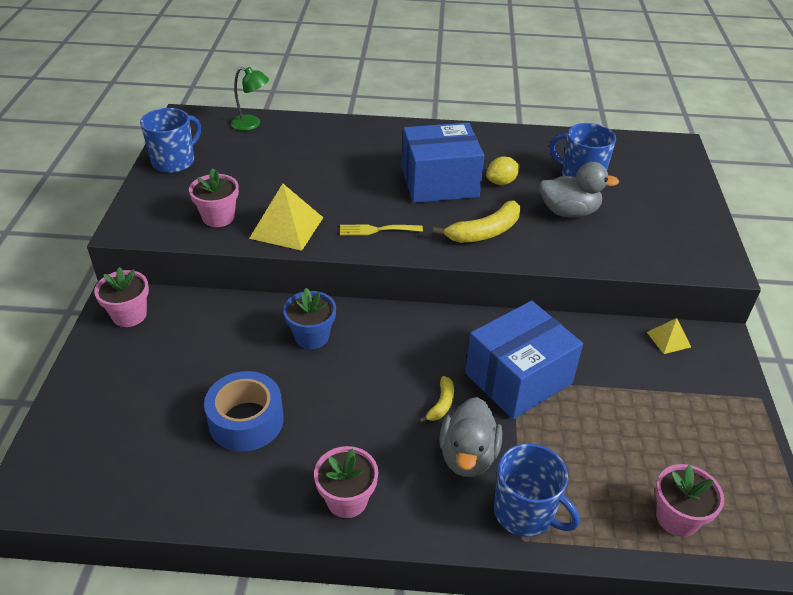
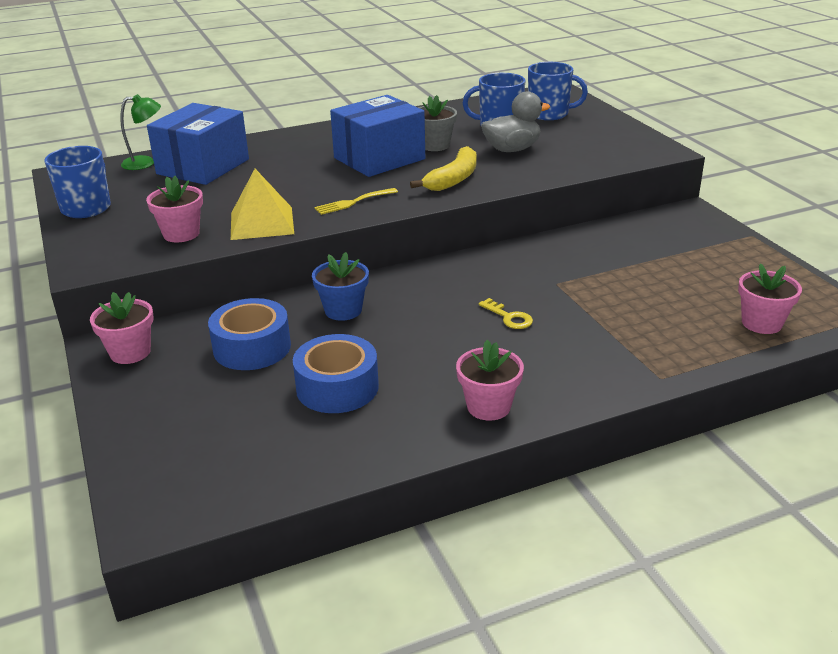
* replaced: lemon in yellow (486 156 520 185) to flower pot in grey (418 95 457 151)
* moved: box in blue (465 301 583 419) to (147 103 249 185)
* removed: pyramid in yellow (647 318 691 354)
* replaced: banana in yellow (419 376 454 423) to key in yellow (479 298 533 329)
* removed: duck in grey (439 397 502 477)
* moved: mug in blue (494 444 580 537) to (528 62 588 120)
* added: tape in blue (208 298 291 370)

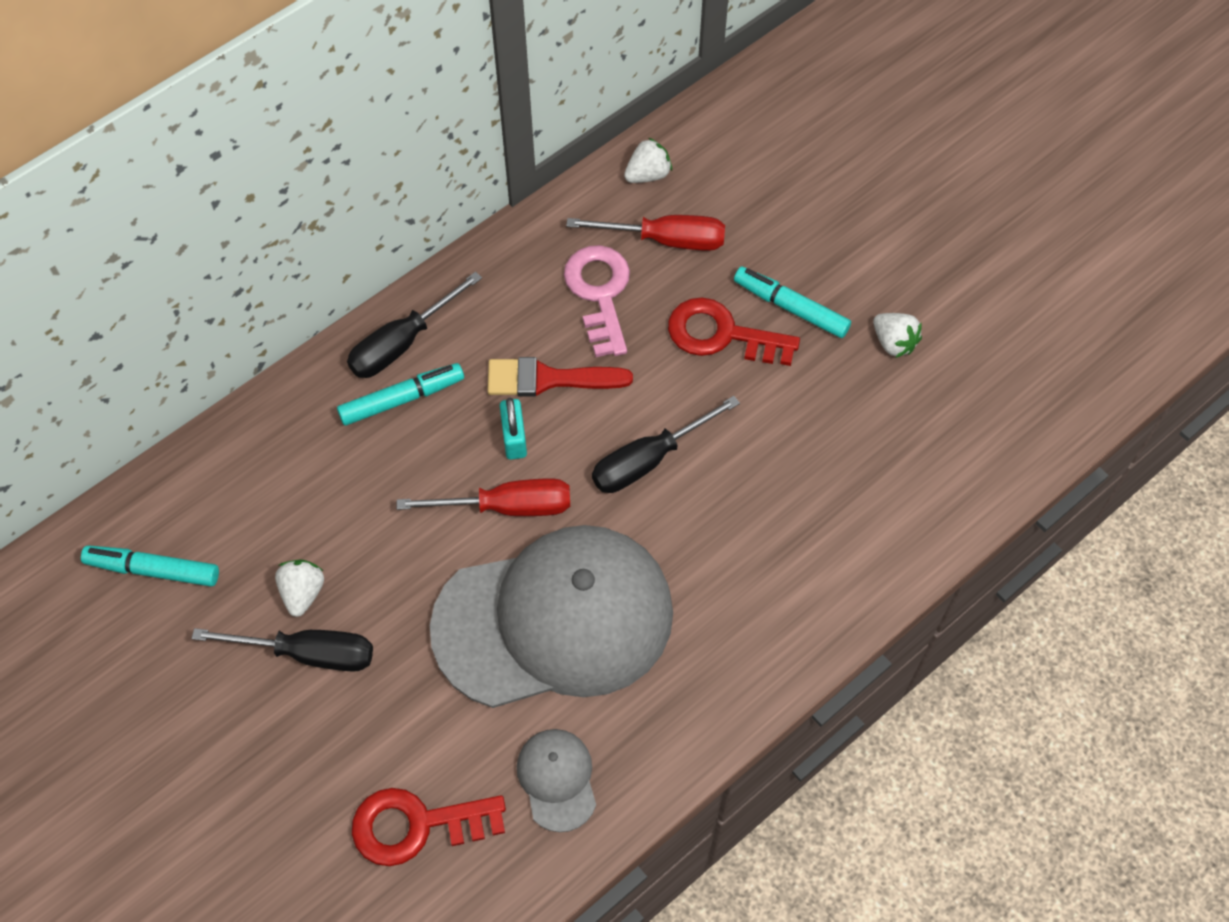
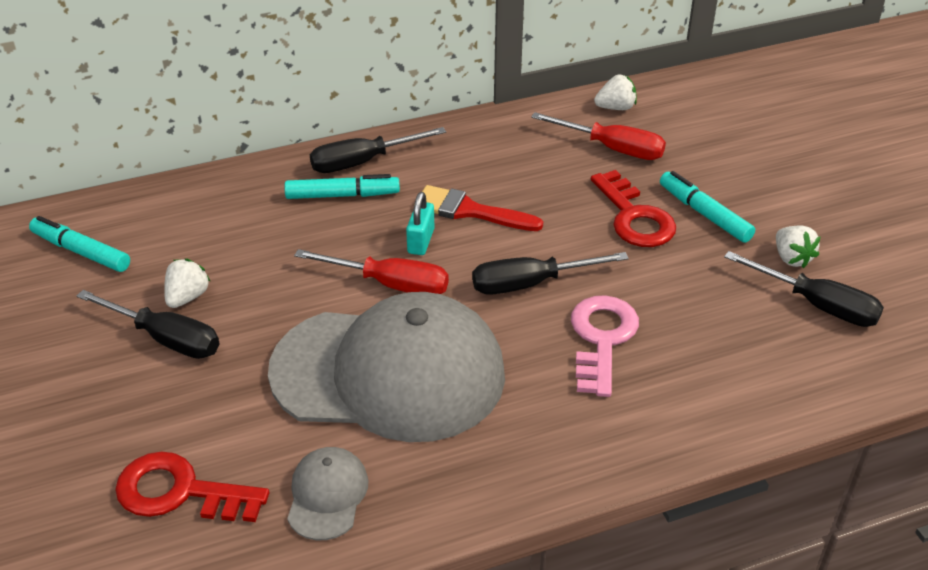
* moved: key in pink (564 245 630 357) to (571 295 639 397)
* turned: key in red (668 298 800 366) = (591 170 676 247) 150 degrees counterclockwise
* added: screwdriver in black (724 251 884 327)

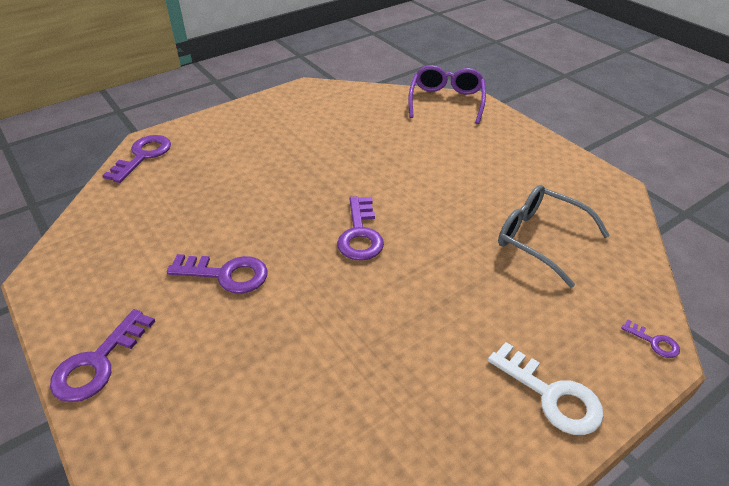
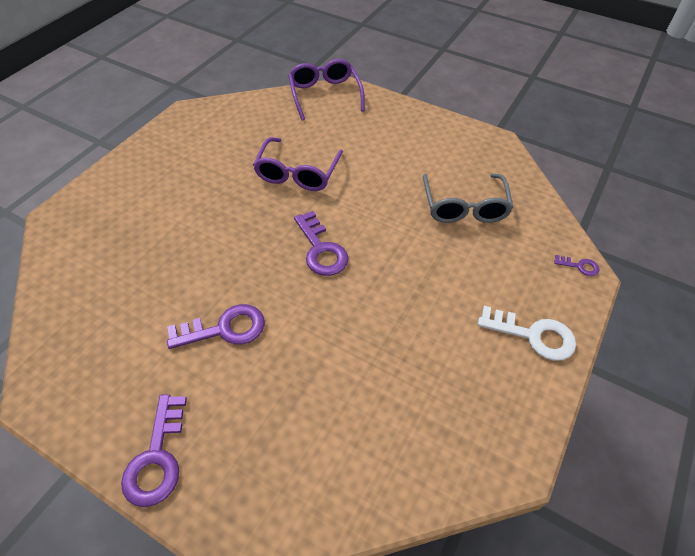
* removed: key in purple (102 135 171 183)
* turned: glasses in grey (498 185 610 288) = (423 174 513 223) 105 degrees counterclockwise
* added: glasses in purple (253 137 343 191)

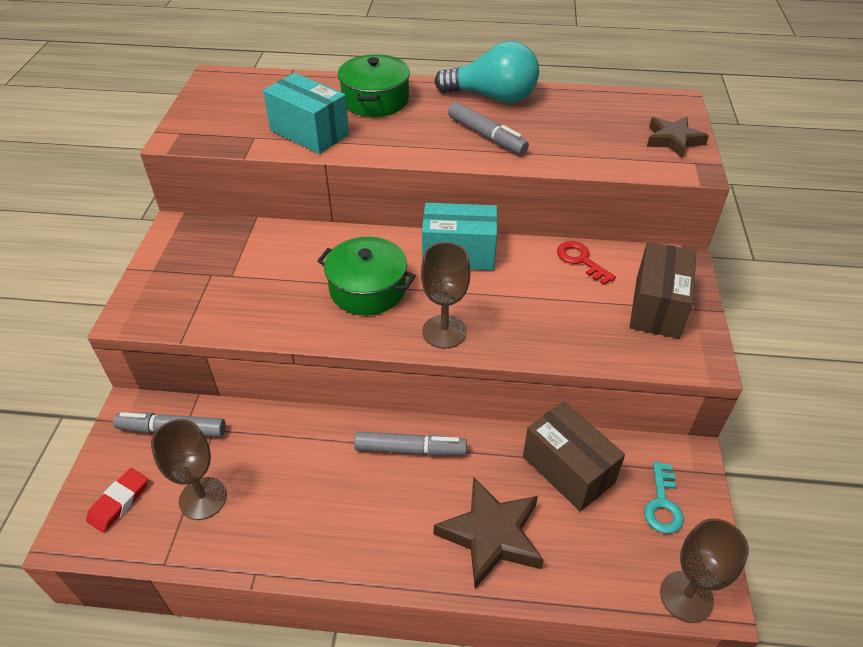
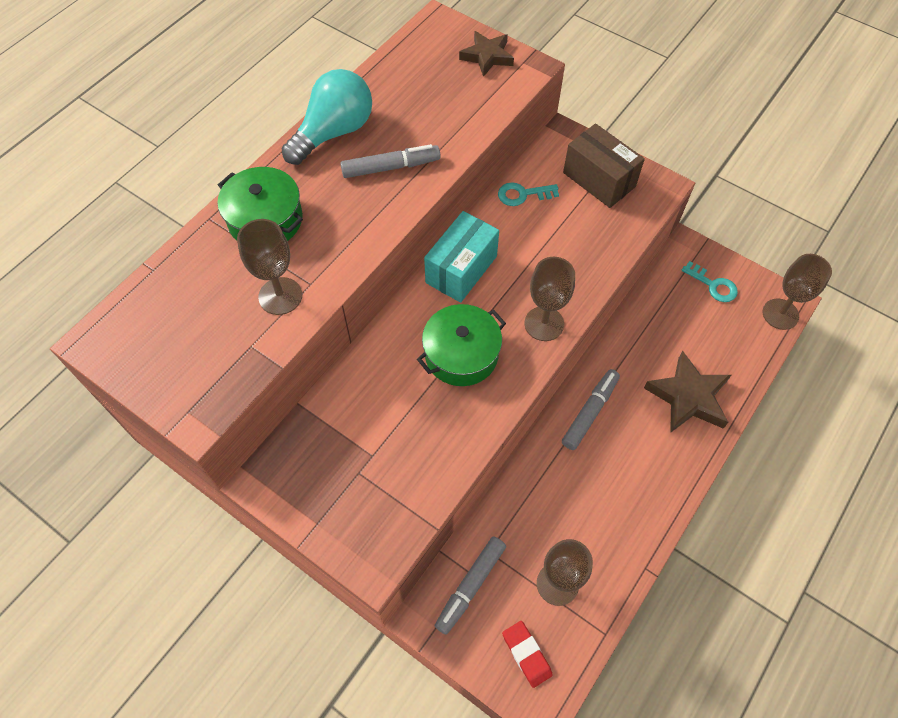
* replaced: box in turquoise (263 73 349 154) to goblet in brown (237 219 302 315)
* recoloured: key in red (557 241 616 285) to key in turquoise (498 182 559 206)
* removed: box in brown (523 401 625 512)

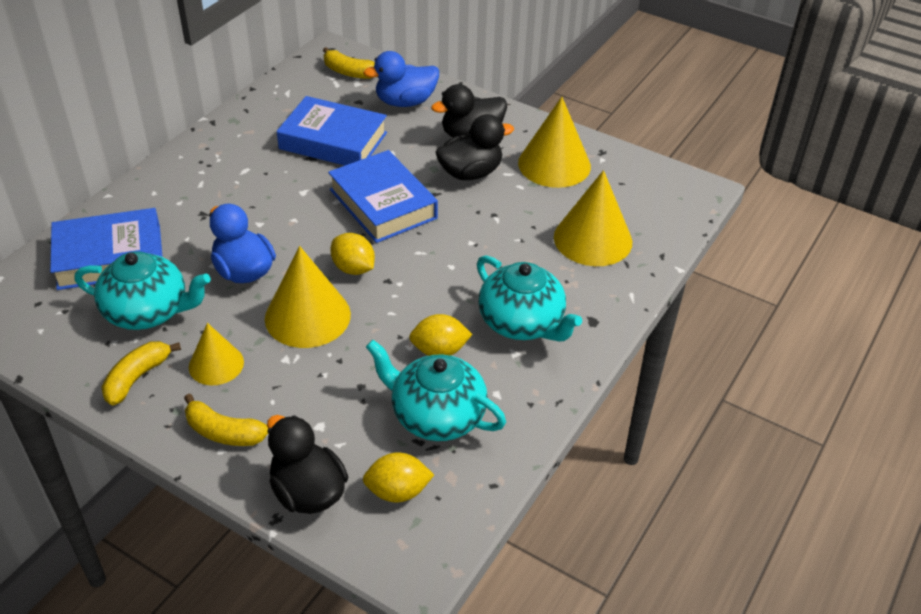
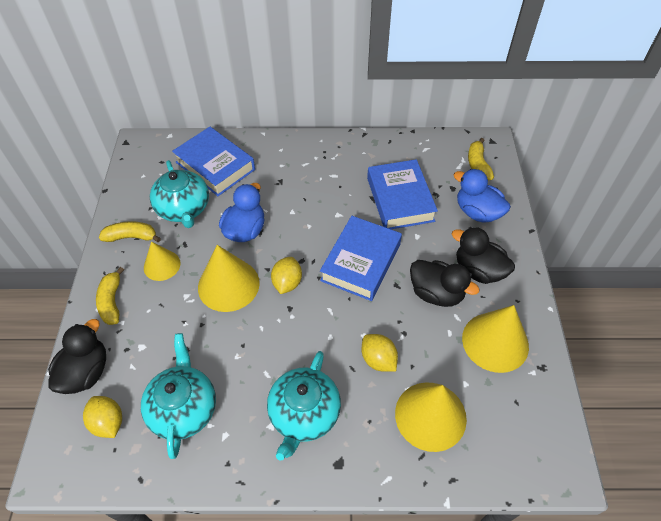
* moved: lemon in yellow (409 314 473 356) to (362 334 398 372)

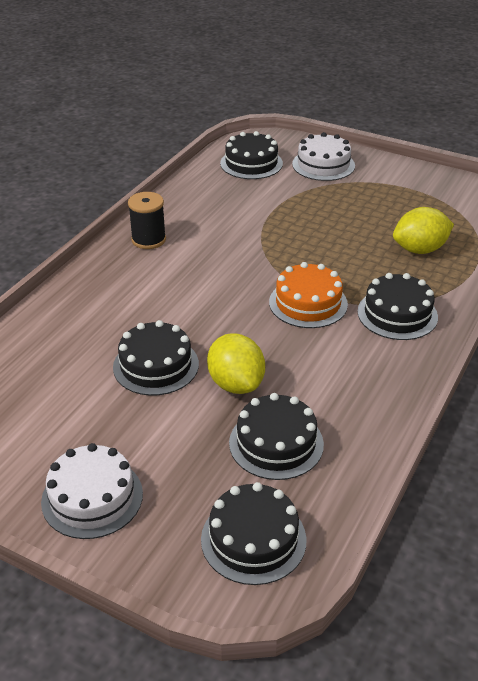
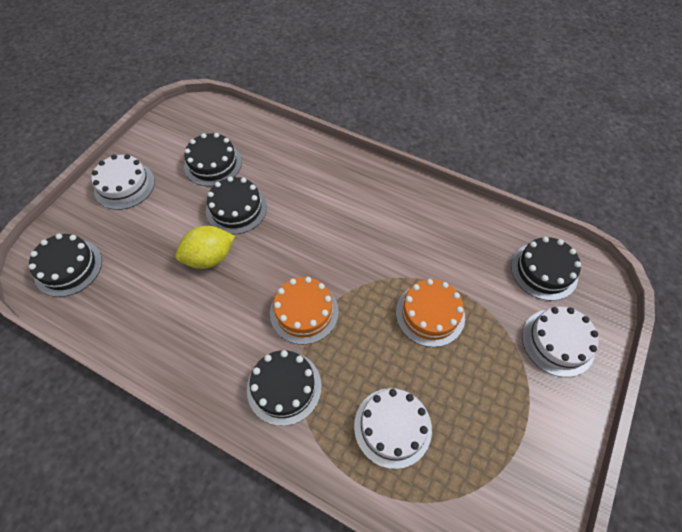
* removed: spool in black (128 192 166 249)
* replaced: lemon in yellow (393 207 454 254) to cake in white (354 388 432 469)
* moved: cake in black (229 393 324 480) to (184 133 242 187)
* added: cake in orange (396 279 465 347)

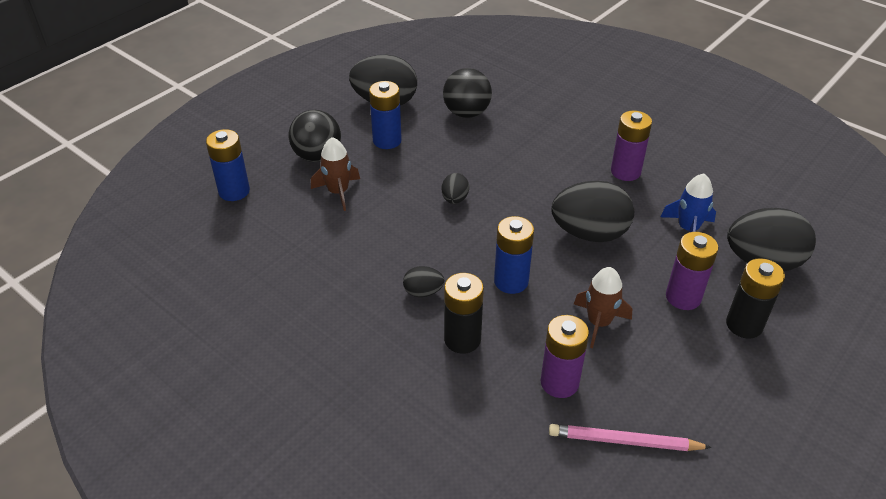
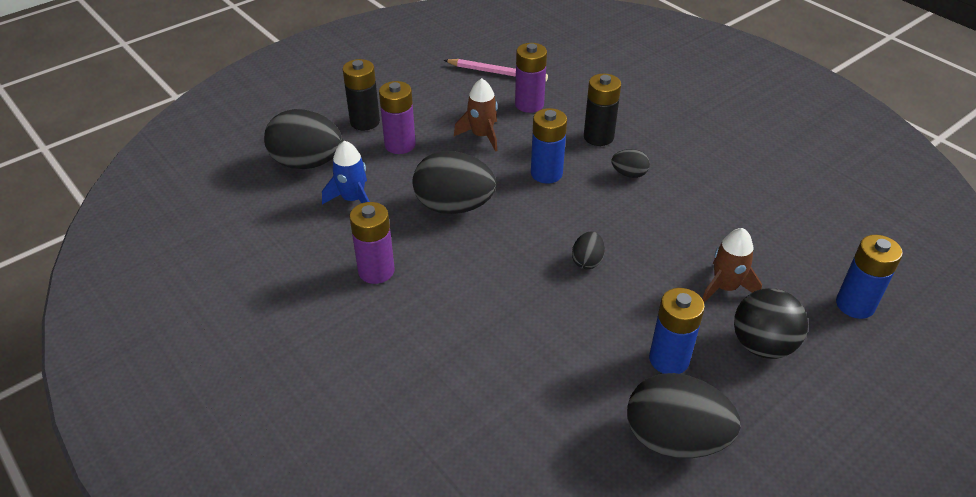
* removed: ball in black (443 68 492 118)

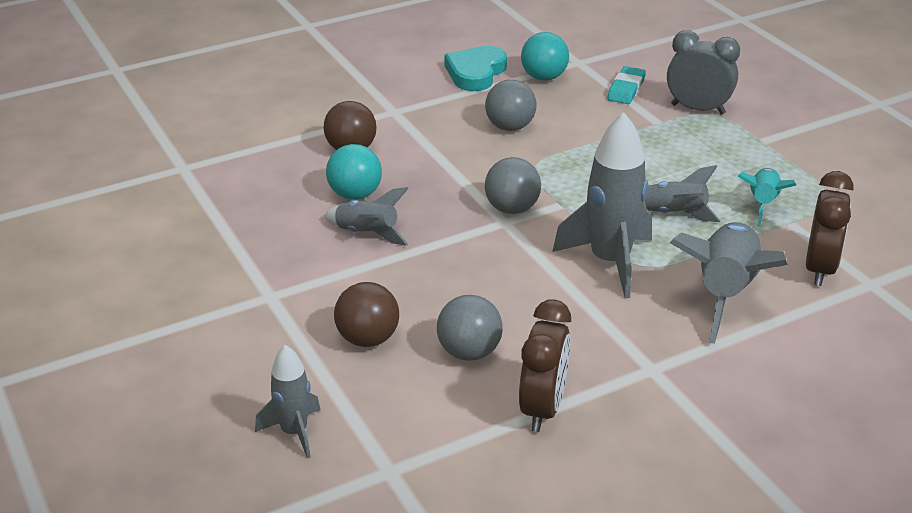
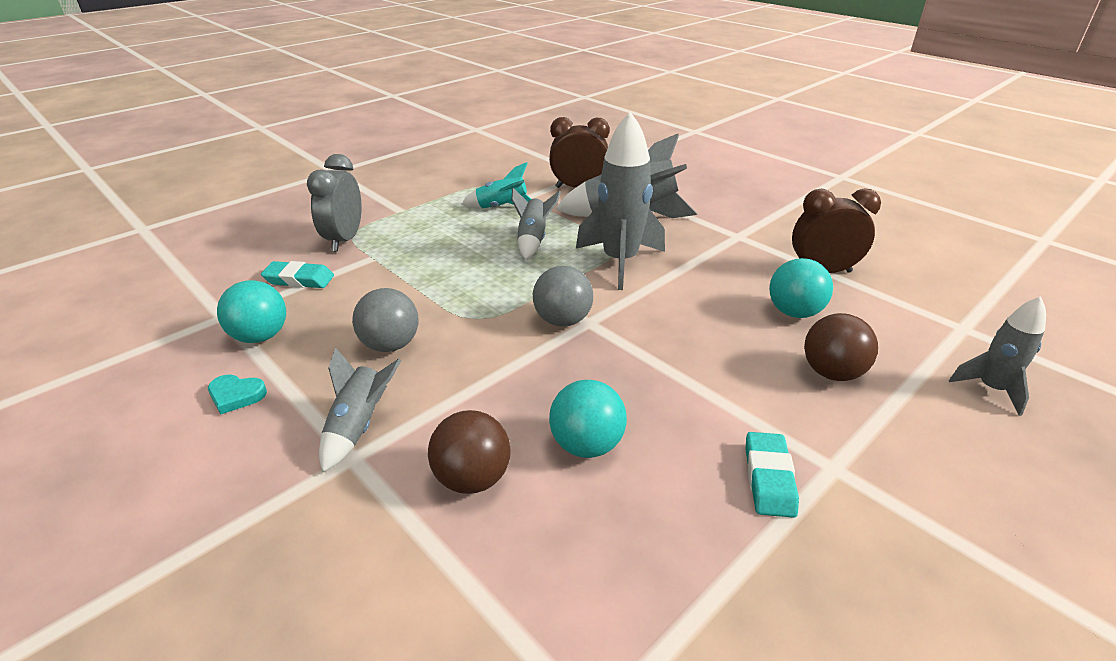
* resized: heart in turquoise (445 46 507 91) = (208 375 267 414) x0.54
* moved: rocket in grey (324 187 409 246) to (319 347 401 473)
* recoloured: ball in grey (437 295 502 361) to ball in turquoise (769 258 833 318)
* added: eraser in turquoise (745 432 799 518)

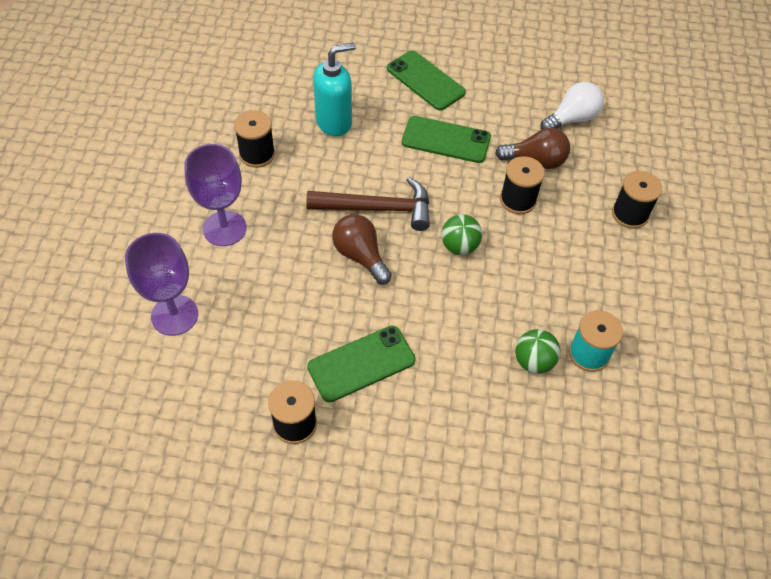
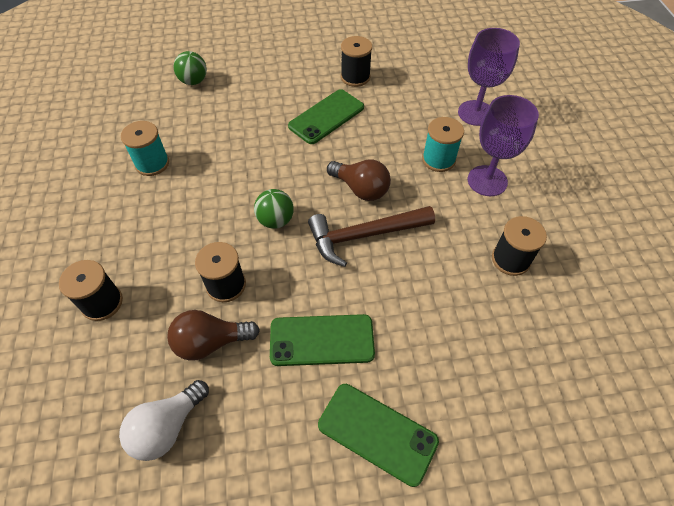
* removed: soap dispenser in turquoise (313 43 356 136)
* moved: ball in green (515 329 561 374) to (173 51 207 85)
* added: spool in turquoise (422 117 464 172)

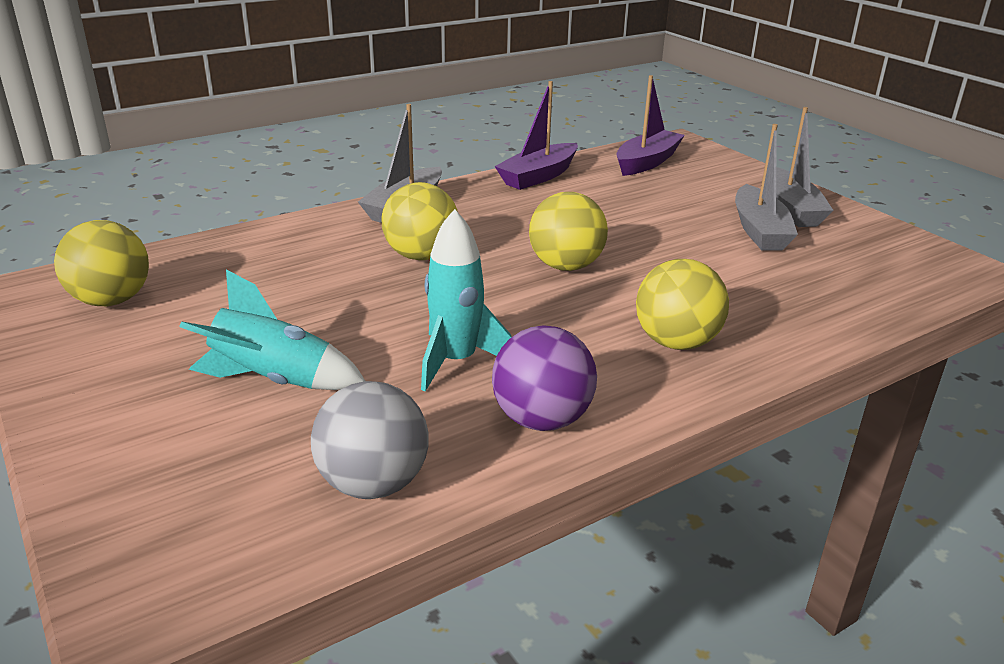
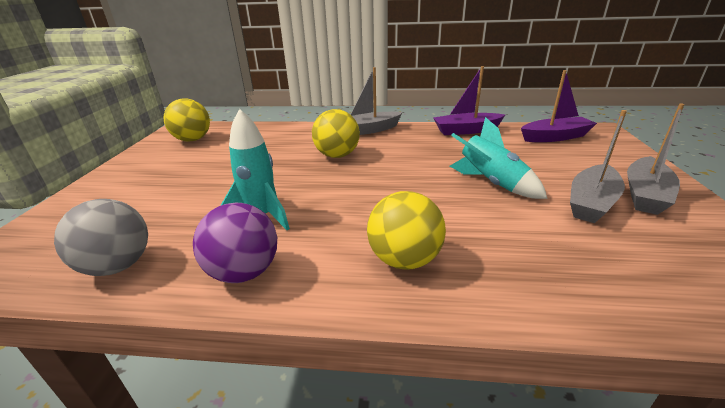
* removed: ball in yellow (529 192 608 271)
* moved: rocket in turquoise (179 269 365 390) to (450 117 548 199)

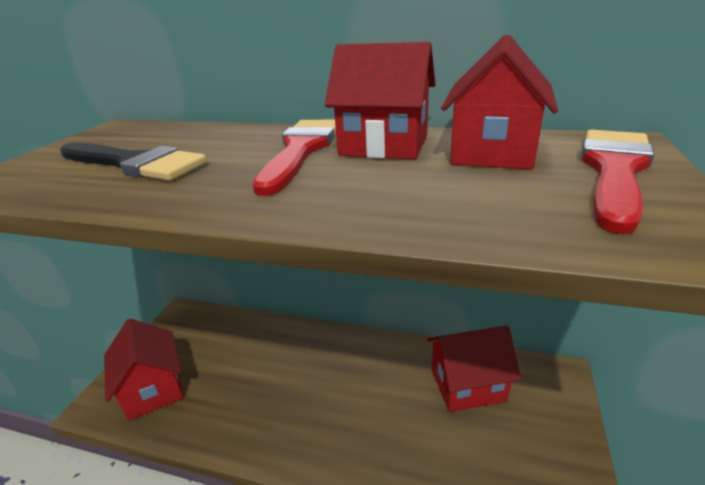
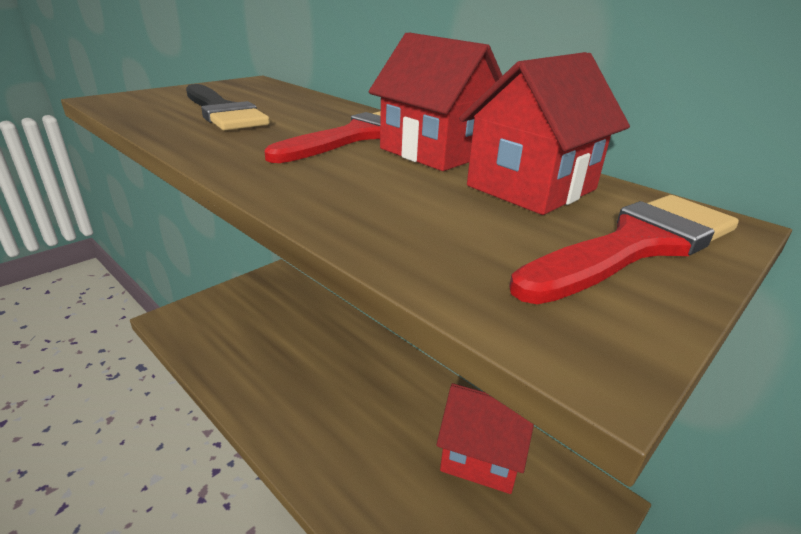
* removed: house in red (104 319 183 421)

